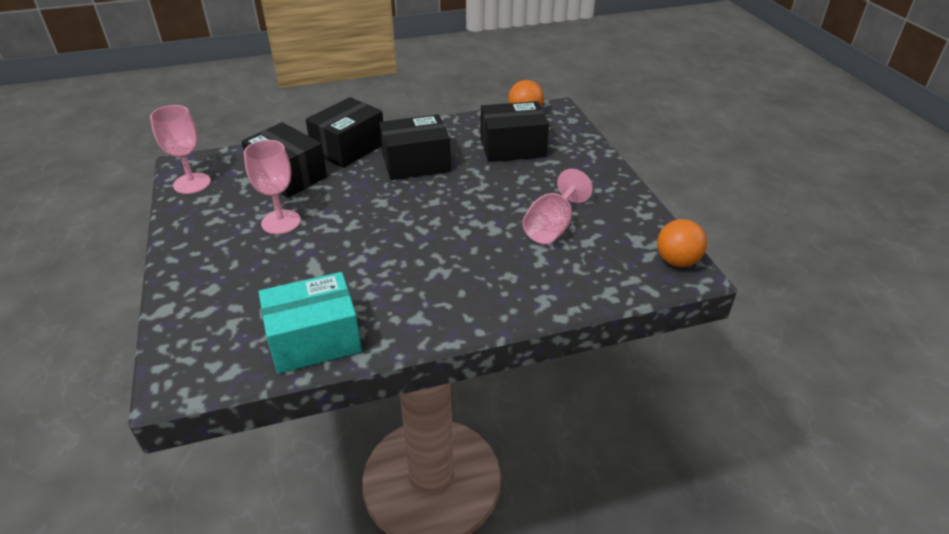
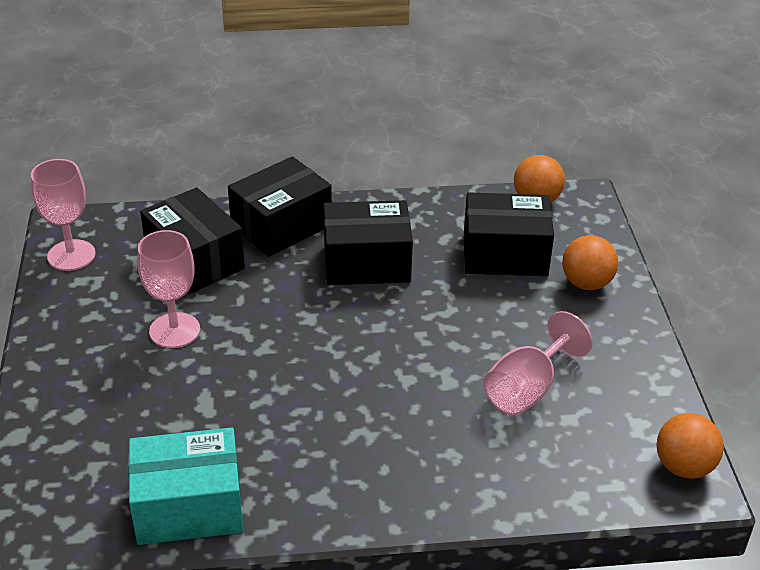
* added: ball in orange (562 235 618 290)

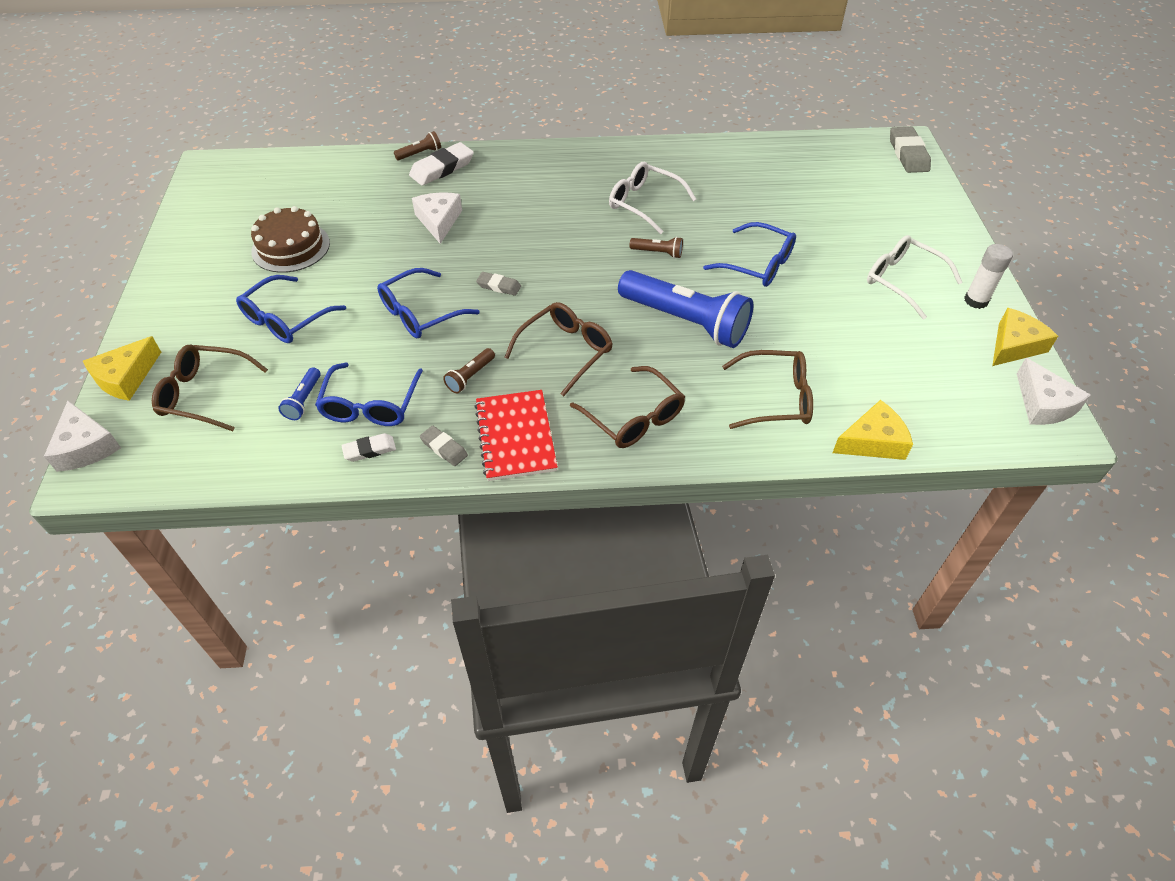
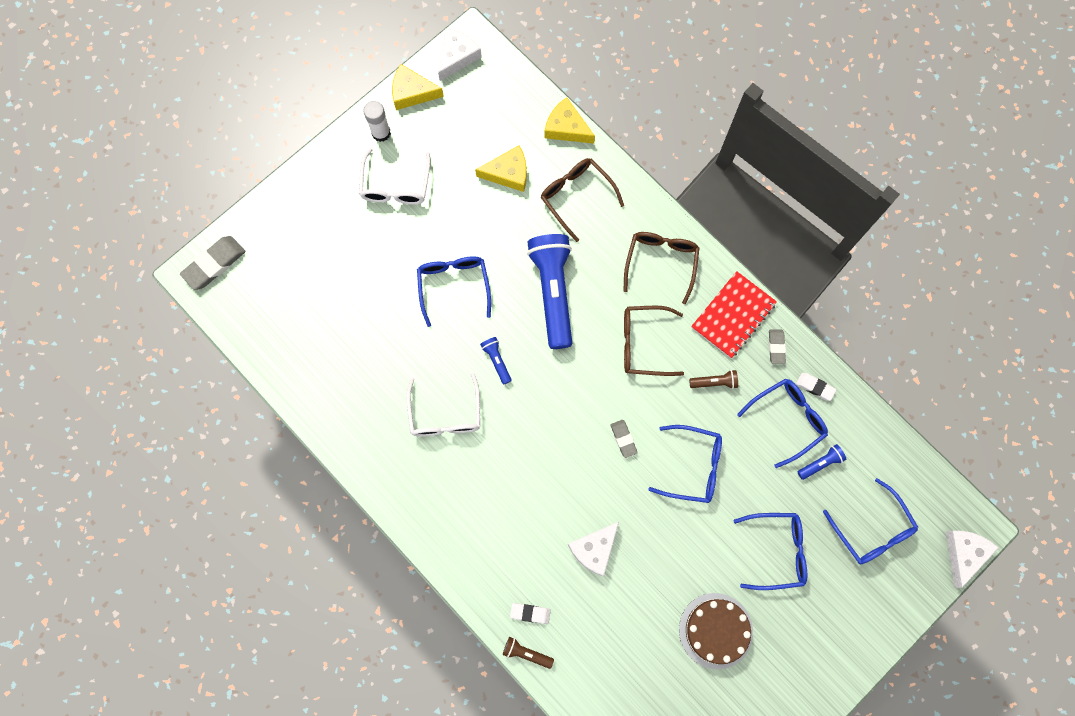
* resized: eraser in white (409 142 474 186) = (510 603 551 624) x0.57
* recoloured: flashlight in brown (629 237 683 258) to flashlight in blue (480 337 512 385)
* moved: cheese in yellow (83 336 161 401) to (475 145 527 192)
* recoloured: glasses in brown (152 344 268 431) to glasses in blue (823 478 918 564)

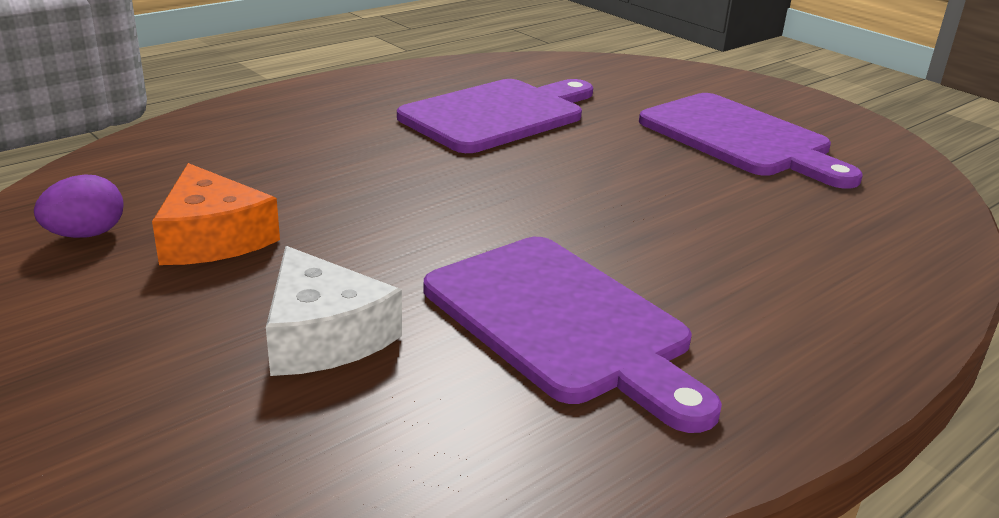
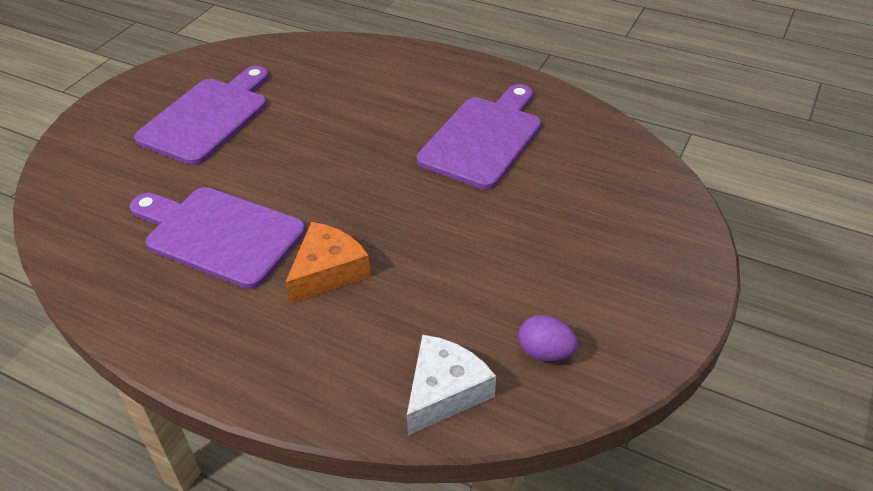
* moved: cheese in orange (152 163 280 265) to (285 222 371 304)
* moved: cheese in white (266 246 402 376) to (407 335 496 435)

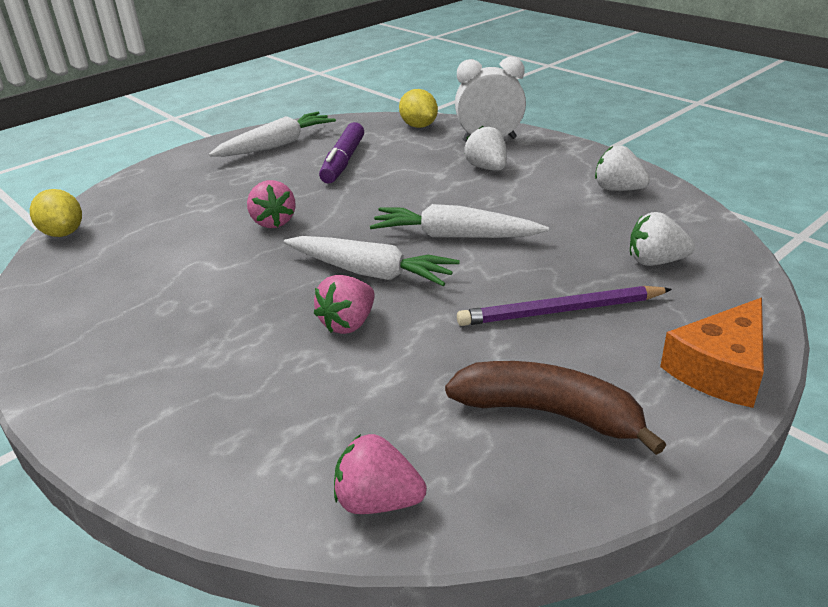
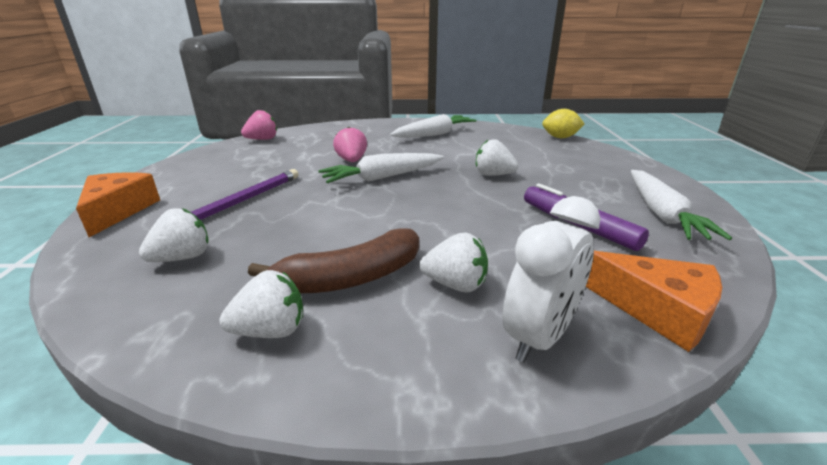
* replaced: lemon in yellow (399 89 438 128) to cheese in orange (586 251 722 352)
* recoloured: strawberry in pink (247 180 296 228) to strawberry in white (476 139 518 176)
* moved: carrot in white (370 204 549 238) to (390 114 477 138)
* moved: banana in brown (445 361 666 455) to (248 228 419 293)

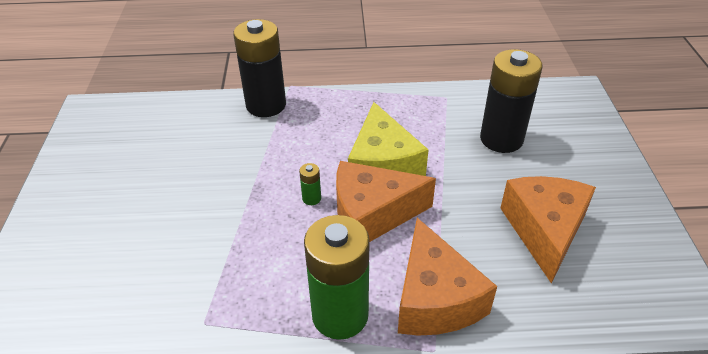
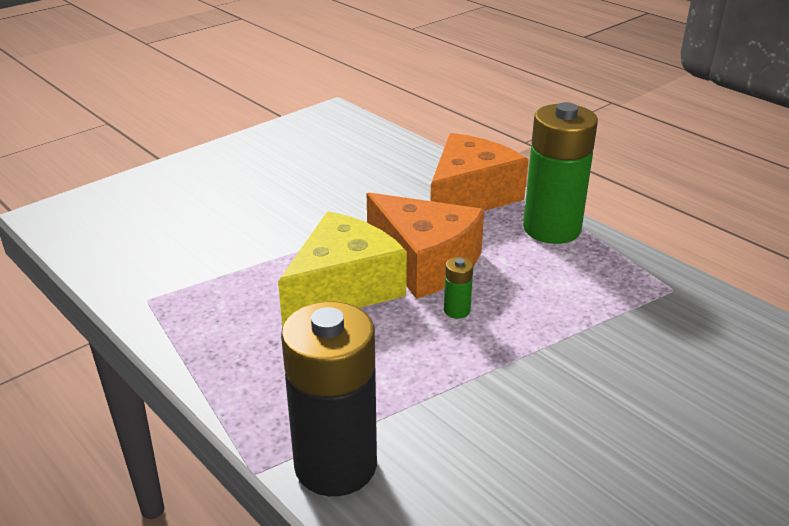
* removed: battery in black (480 49 543 153)
* removed: cheese in orange (500 176 596 283)

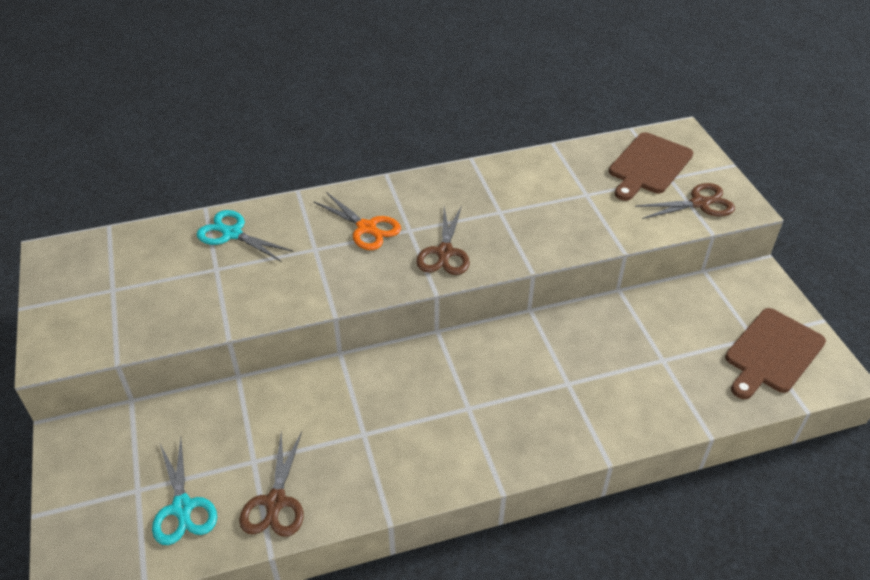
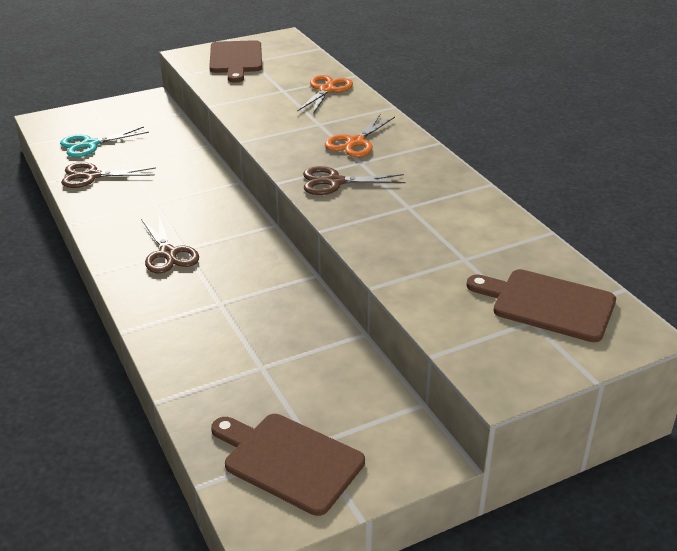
* moved: scissors in brown (635 183 735 219) to (141 216 199 273)
* recoloured: scissors in turquoise (197 210 293 262) to scissors in orange (297 75 353 114)
* added: cutting board in brown (209 40 262 83)

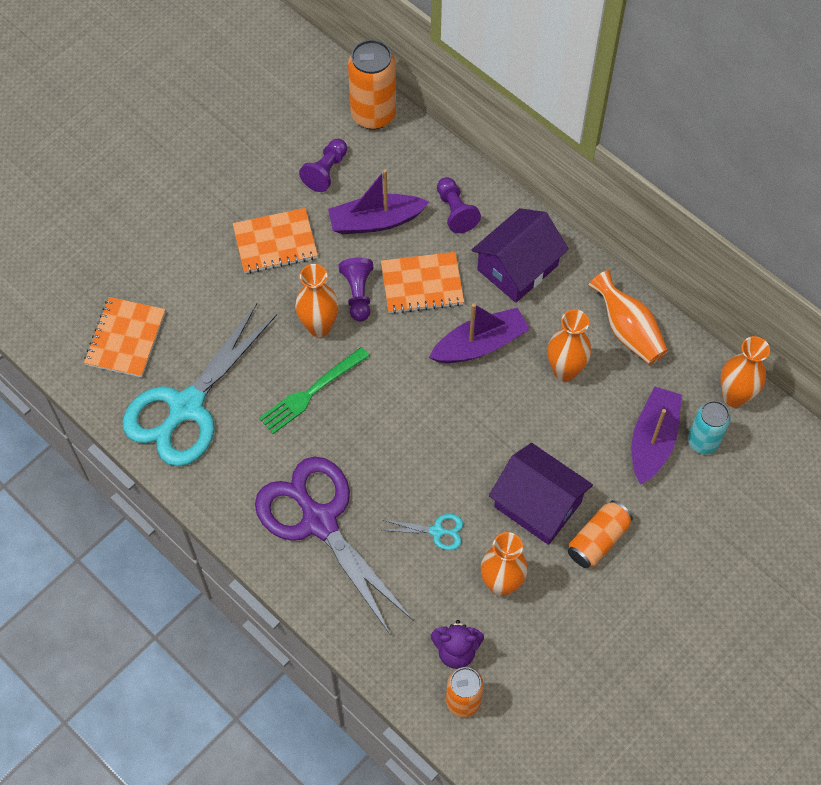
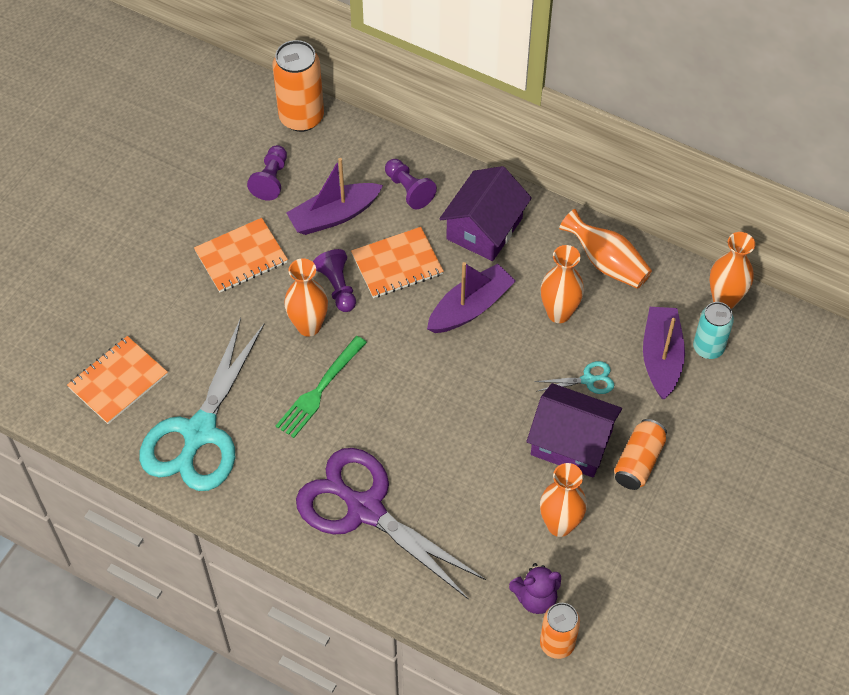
* turned: notebook in orange (84 297 165 377) = (67 336 168 424) 45 degrees clockwise
* moved: scissors in turquoise (381 514 463 550) to (534 361 614 394)

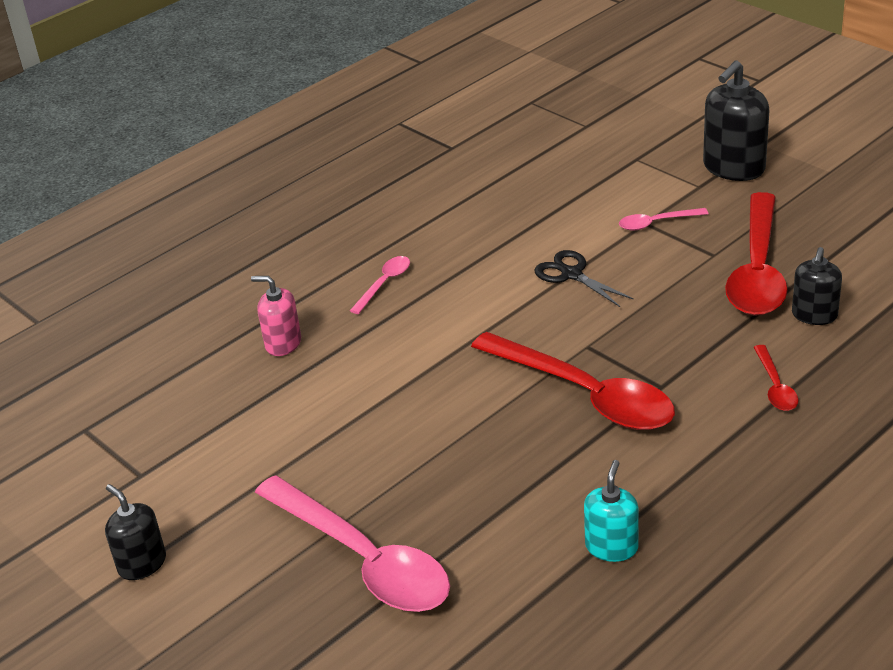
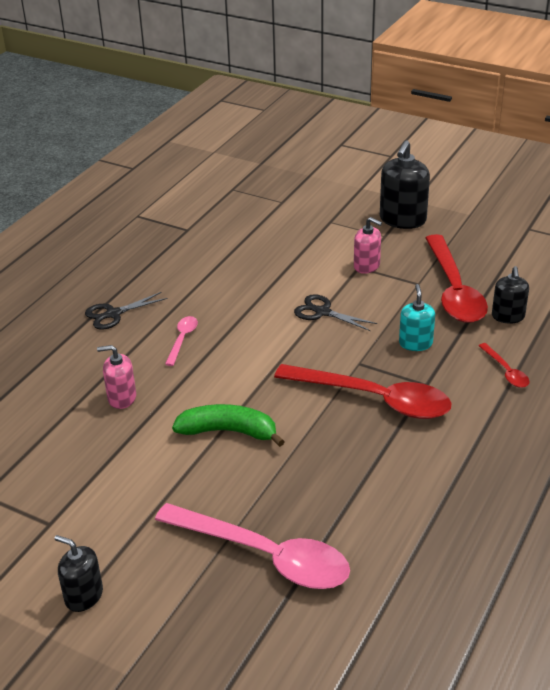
* replaced: spoon in pink (619 208 708 230) to soap dispenser in pink (354 217 382 274)
* moved: soap dispenser in turquoise (584 460 639 562) to (399 284 435 351)
* added: scissors in black (85 292 167 330)
* added: banana in green (172 404 285 447)

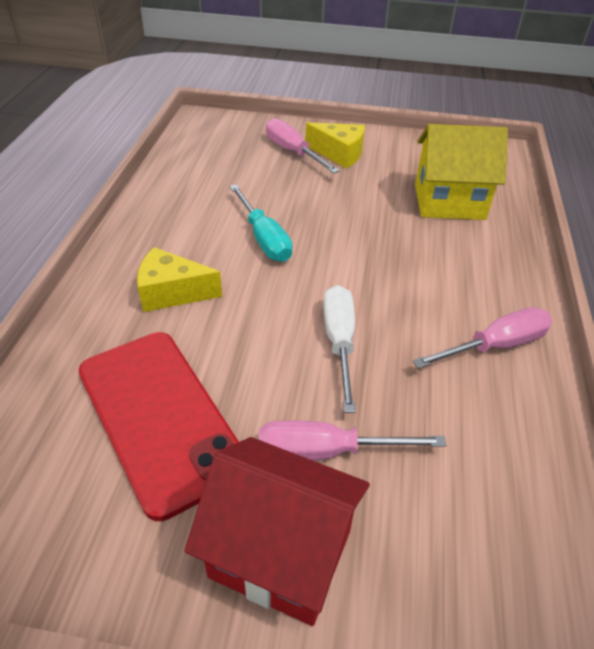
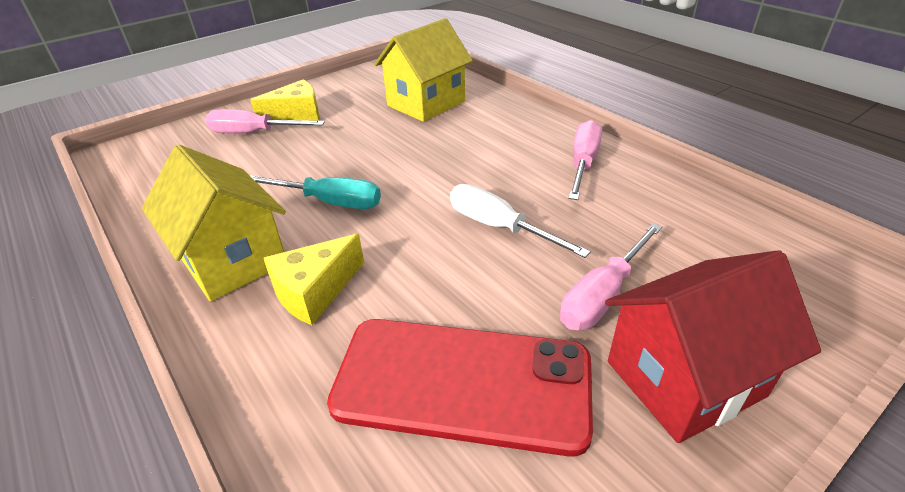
* added: house in yellow (142 145 286 301)

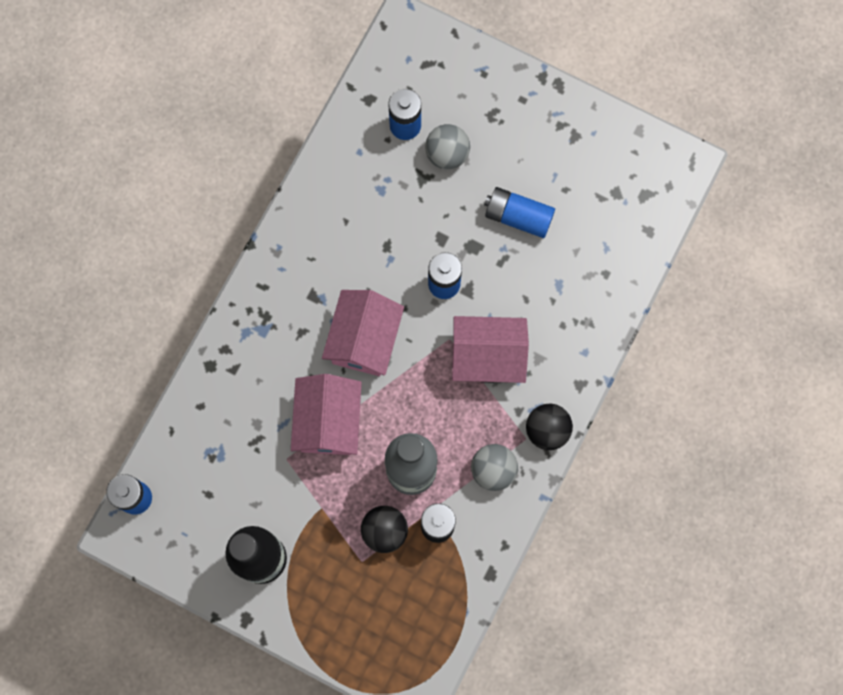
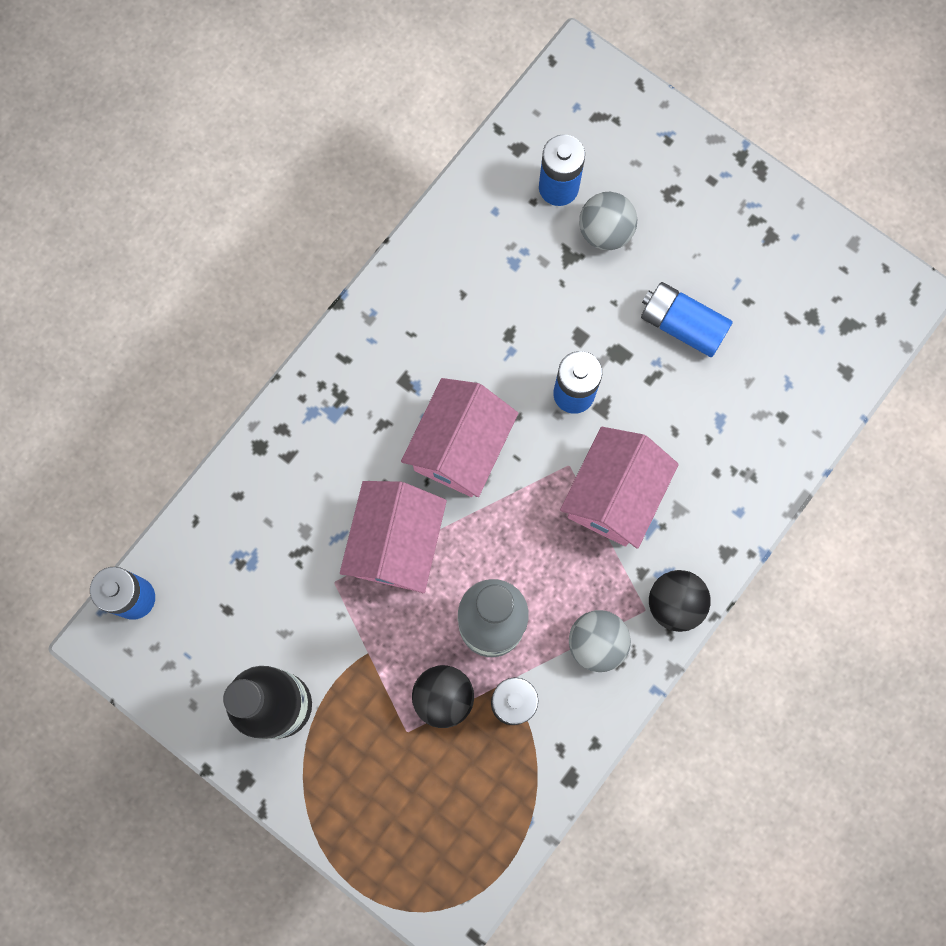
* turned: house in pink (452 316 529 383) = (560 427 679 548) 75 degrees counterclockwise

